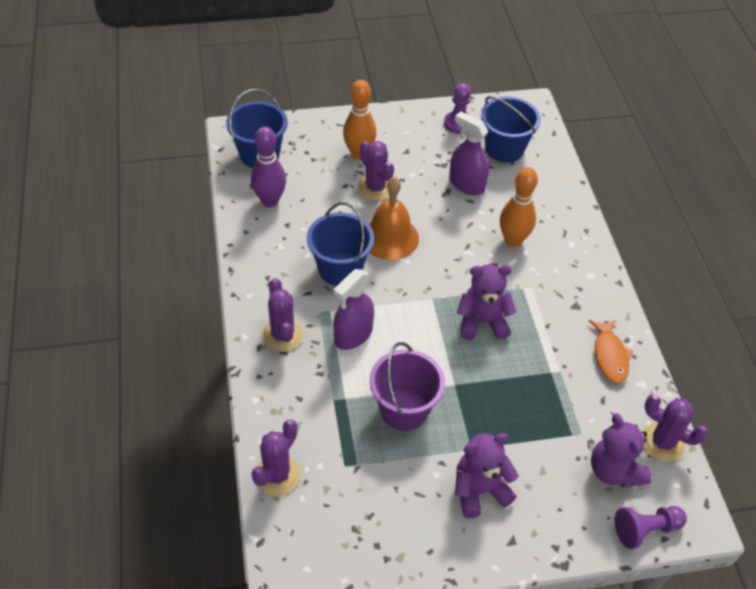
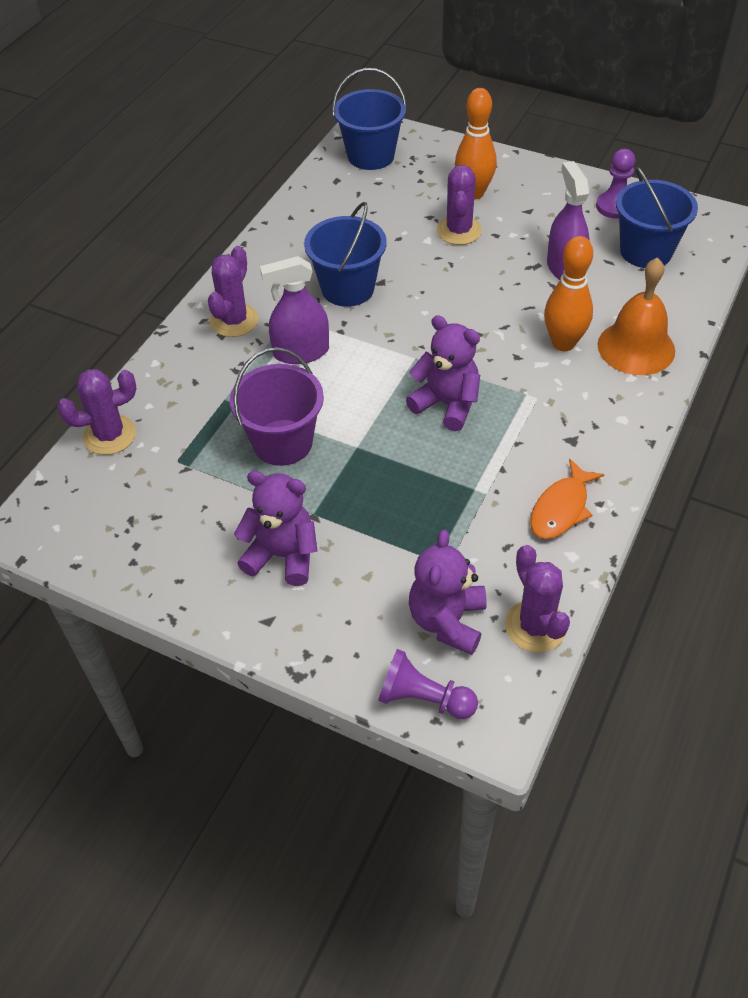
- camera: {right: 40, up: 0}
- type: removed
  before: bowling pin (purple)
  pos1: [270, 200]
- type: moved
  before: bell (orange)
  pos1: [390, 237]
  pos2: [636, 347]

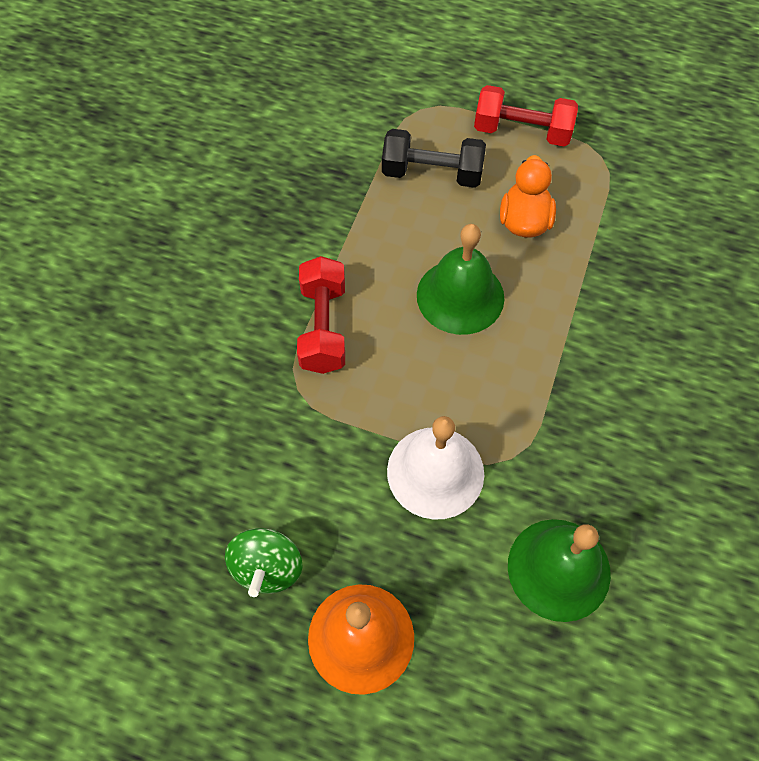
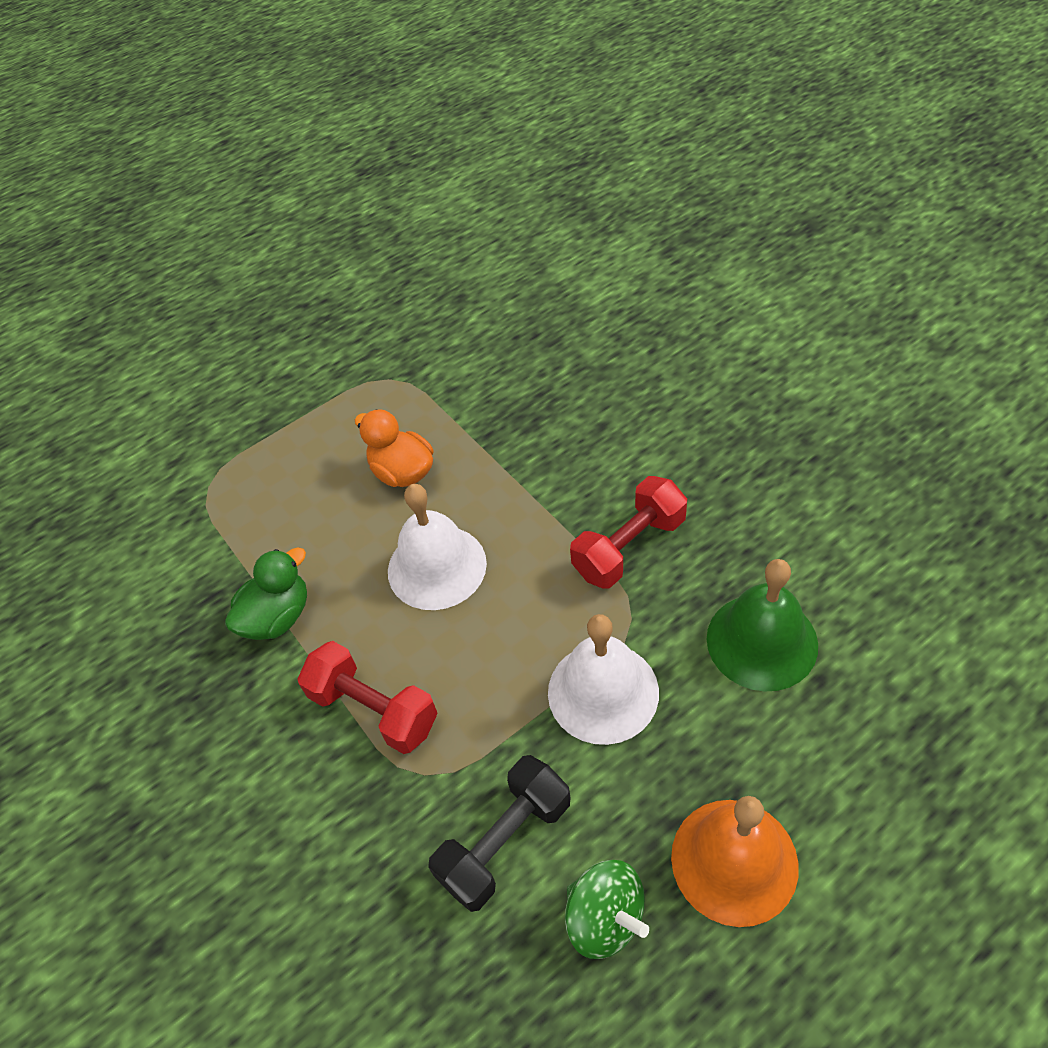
- camera: {right: -50, up: -10}
- type: added
  after: duck (green)
  pos2: [278, 617]
- type: moved
  before: dumbbell (black)
  pos1: [432, 173]
  pos2: [505, 842]
- type: moved
  before: dumbbell (red)
  pos1: [522, 132]
  pos2: [629, 547]
- type: recoloured
  before: bell (green)
  after: bell (white)
  pos1: [460, 296]
  pos2: [437, 567]

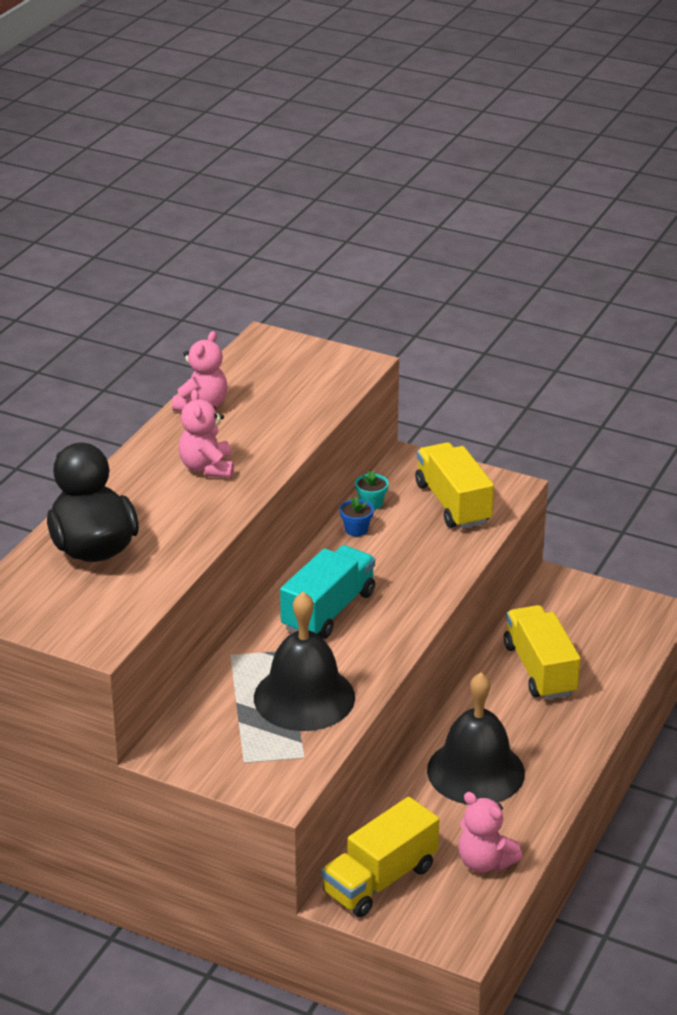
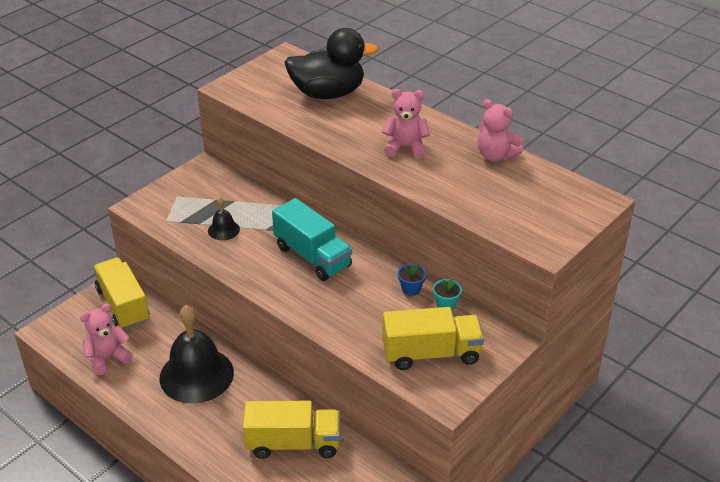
- camera: {right: 105, up: 5}
- type: resized
  before: bell (black)
  pos1: [304, 697]
  pos2: [223, 230]
  scale: 0.45

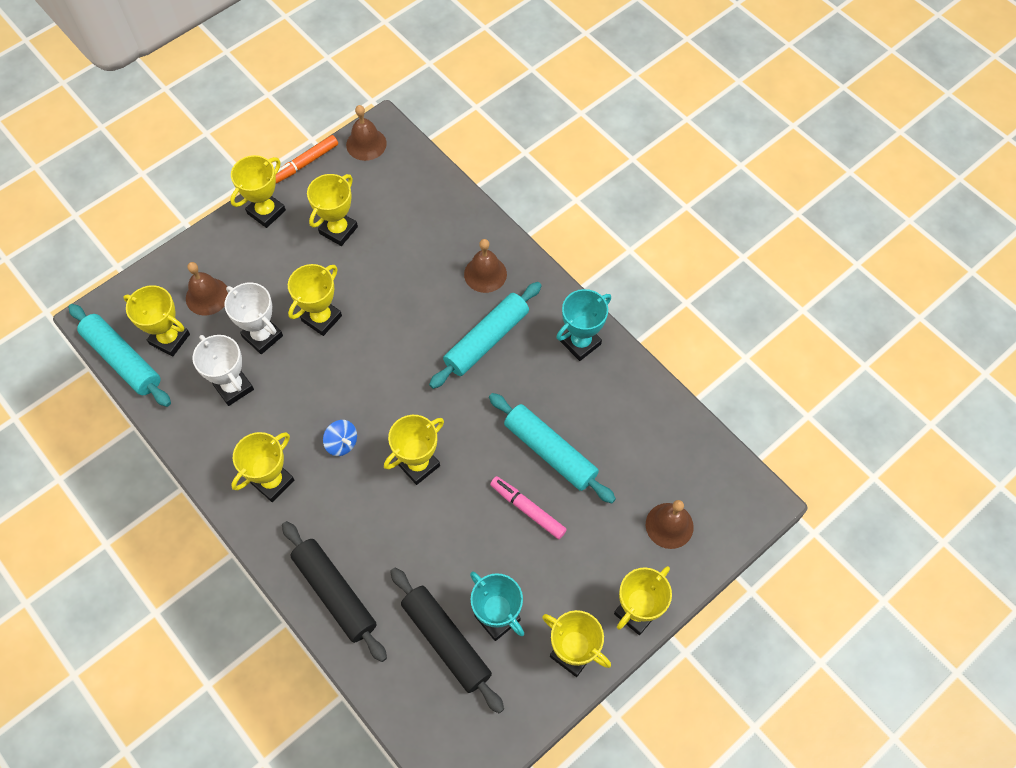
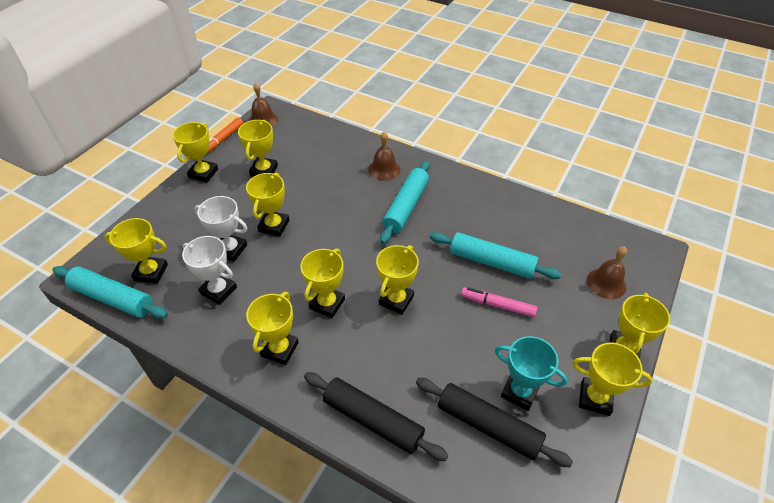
- camera: {right: -20, up: -15}
- type: removed
  before: bell (brown)
  pos1: [207, 296]
- type: removed
  before: trophy (turquoise)
  pos1: [580, 343]
- type: replaced
  before: spinning top (blue)
  after: trophy (yellow)
  pos1: [342, 443]
  pos2: [327, 303]

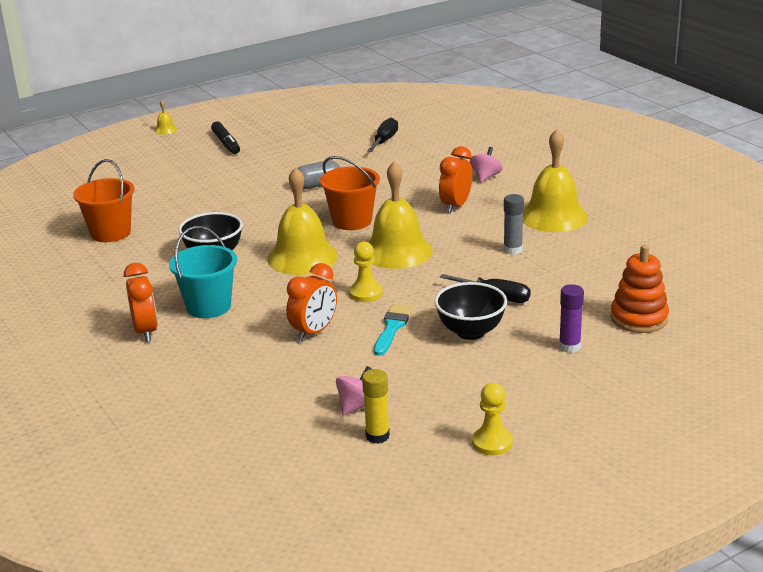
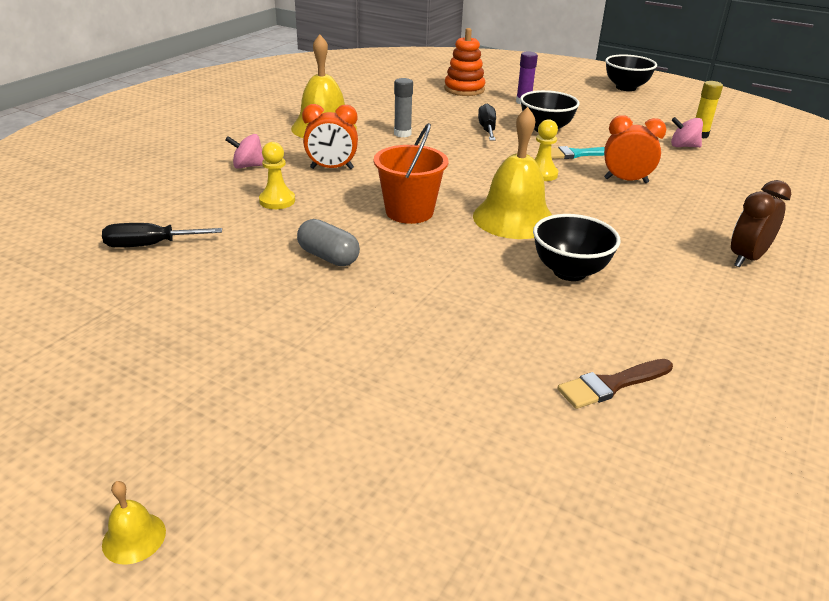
- camera: {right: -120, up: 5}
- type: removed
  before: bucket (turquoise)
  pos1: [208, 306]
- type: removed
  before: marker (black)
  pos1: [226, 143]
- type: removed
  before: bell (yellow)
  pos1: [397, 251]
- type: added
  after: bowl (black)
  pos2: [626, 88]
- type: moved
  before: pawn (yellow)
  pos1: [492, 443]
  pos2: [277, 201]
- type: replaced
  before: bucket (orange)
  after: brush (brown)
  pos1: [110, 233]
  pos2: [611, 385]
- type: recoloured
  before: clock (orange)
  after: clock (brown)
  pos1: [146, 332]
  pos2: [746, 258]

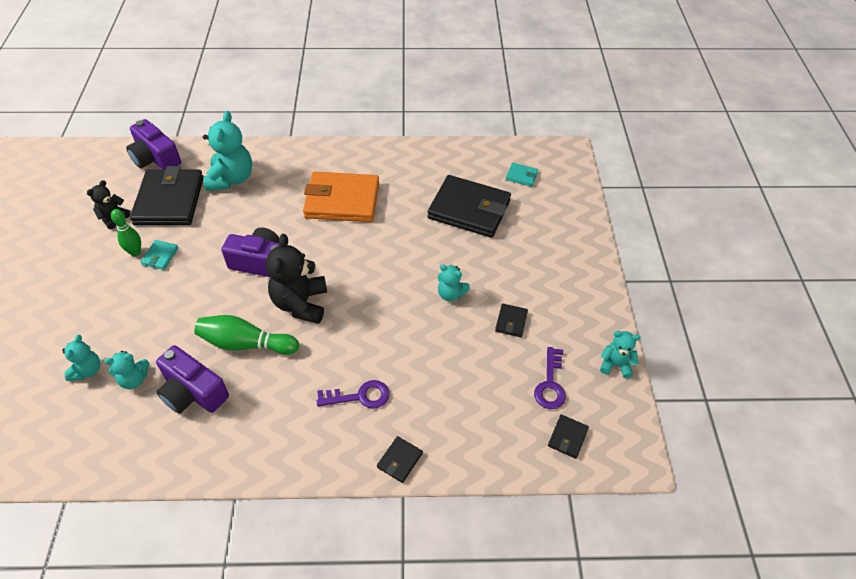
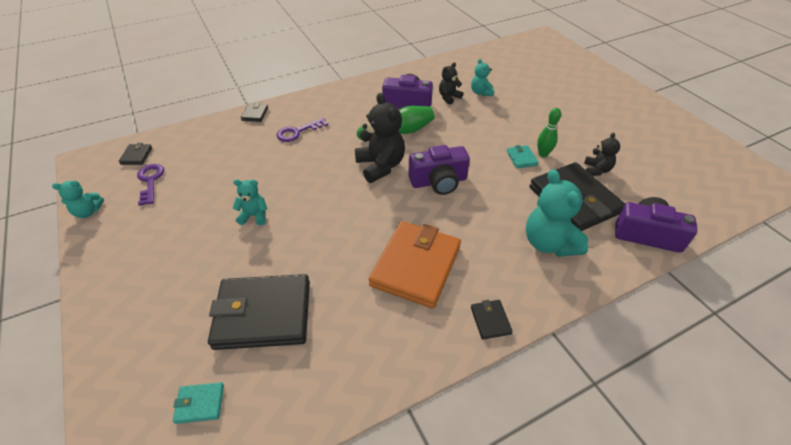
- camera: {right: 155, up: -5}
- type: moved
  before: wallet (black)
  pos1: [511, 321]
  pos2: [490, 320]
- type: recoloured
  before: teddy bear (turquoise)
  after: teddy bear (black)
  pos1: [134, 379]
  pos2: [449, 97]
- type: turned
  before: wallet (orange)
  pos1: [342, 200]
  pos2: [416, 266]
  turn: -45

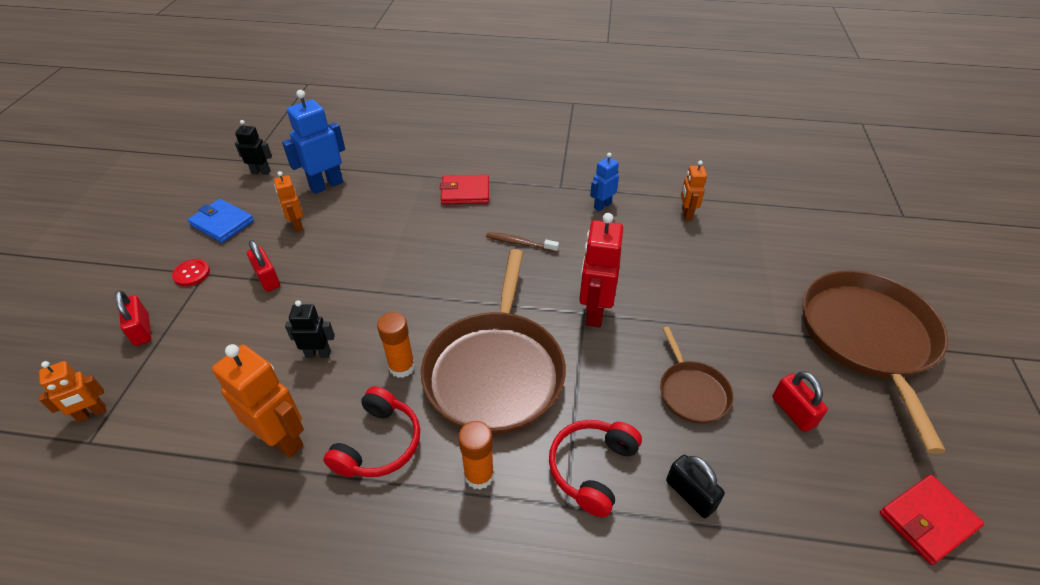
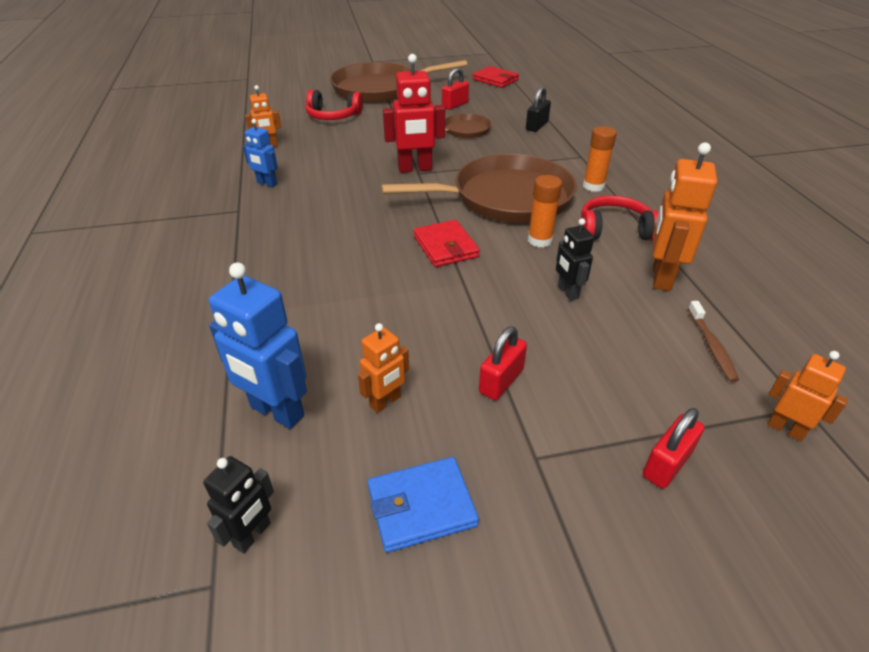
- camera: {right: -110, up: -5}
- type: removed
  before: button (red)
  pos1: [191, 273]
- type: moved
  before: wallet (red)
  pos1: [465, 192]
  pos2: [445, 247]
- type: moved
  before: toothbrush (brown)
  pos1: [520, 243]
  pos2: [711, 346]
- type: moved
  before: headphones (red)
  pos1: [592, 468]
  pos2: [333, 116]
- type: turned
  before: wallet (blue)
  pos1: [222, 223]
  pos2: [421, 506]
  turn: 60
- type: turned
  before: robot (black)
  pos1: [261, 172]
  pos2: [252, 535]
  turn: -135

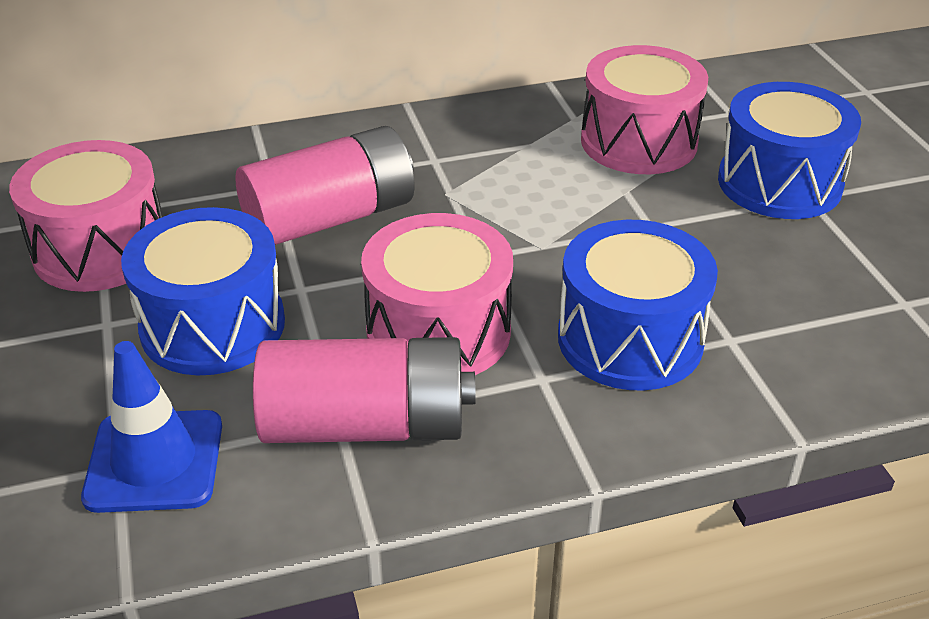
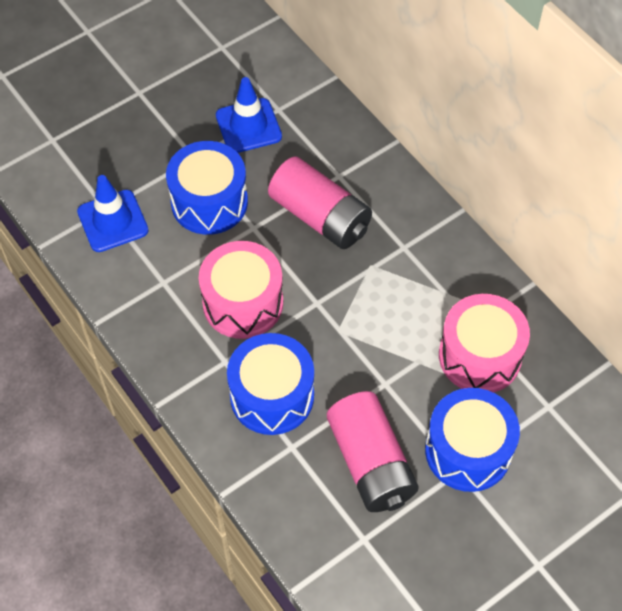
- camera: {right: 70, up: 20}
- type: moved
  before: battery (pink)
  pos1: [366, 425]
  pos2: [371, 463]
- type: replaced
  before: drum (pink)
  after: traffic cone (blue)
  pos1: [100, 249]
  pos2: [248, 126]

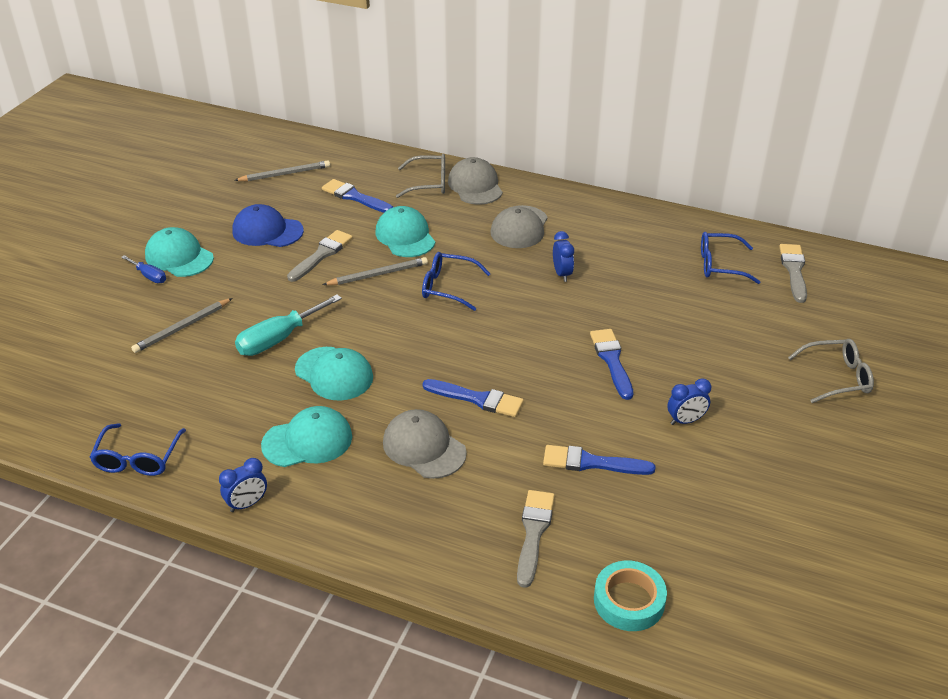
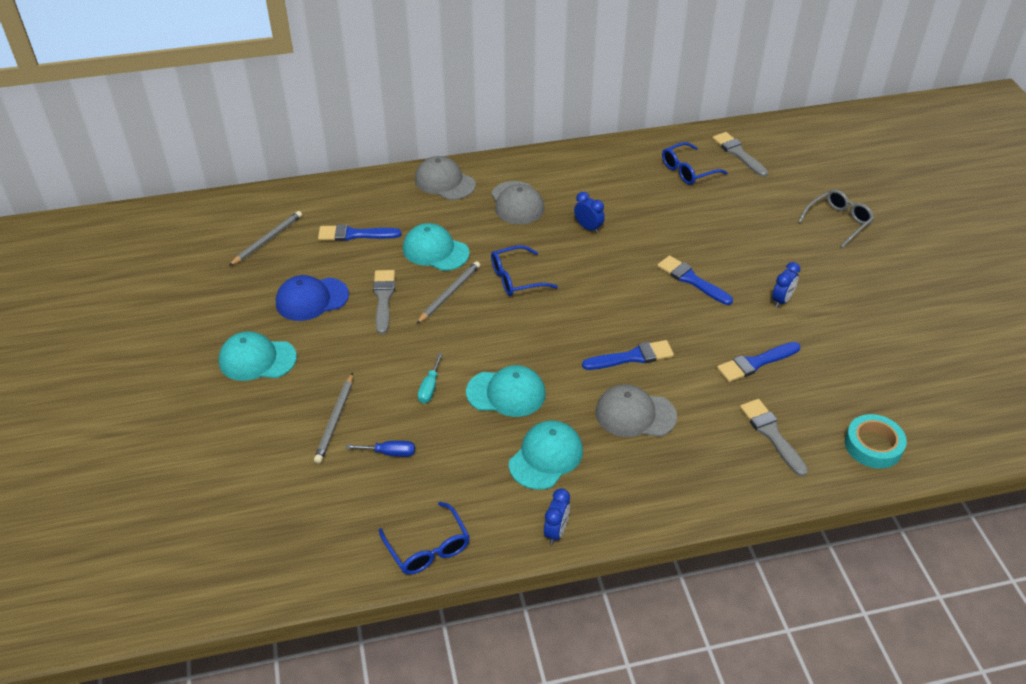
- camera: {right: -35, up: 5}
- type: removed
  before: glasses (grey)
  pos1: [429, 183]
- type: moved
  before: screwdriver (blue)
  pos1: [149, 276]
  pos2: [390, 453]
- type: resized
  before: screwdriver (turquoise)
  pos1: [279, 339]
  pos2: [429, 388]
  scale: 0.55

